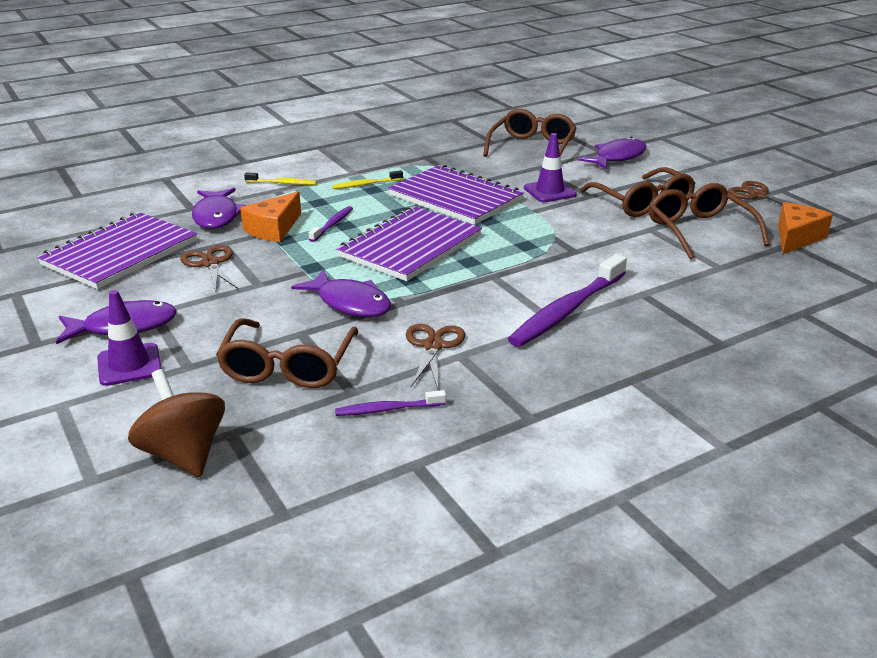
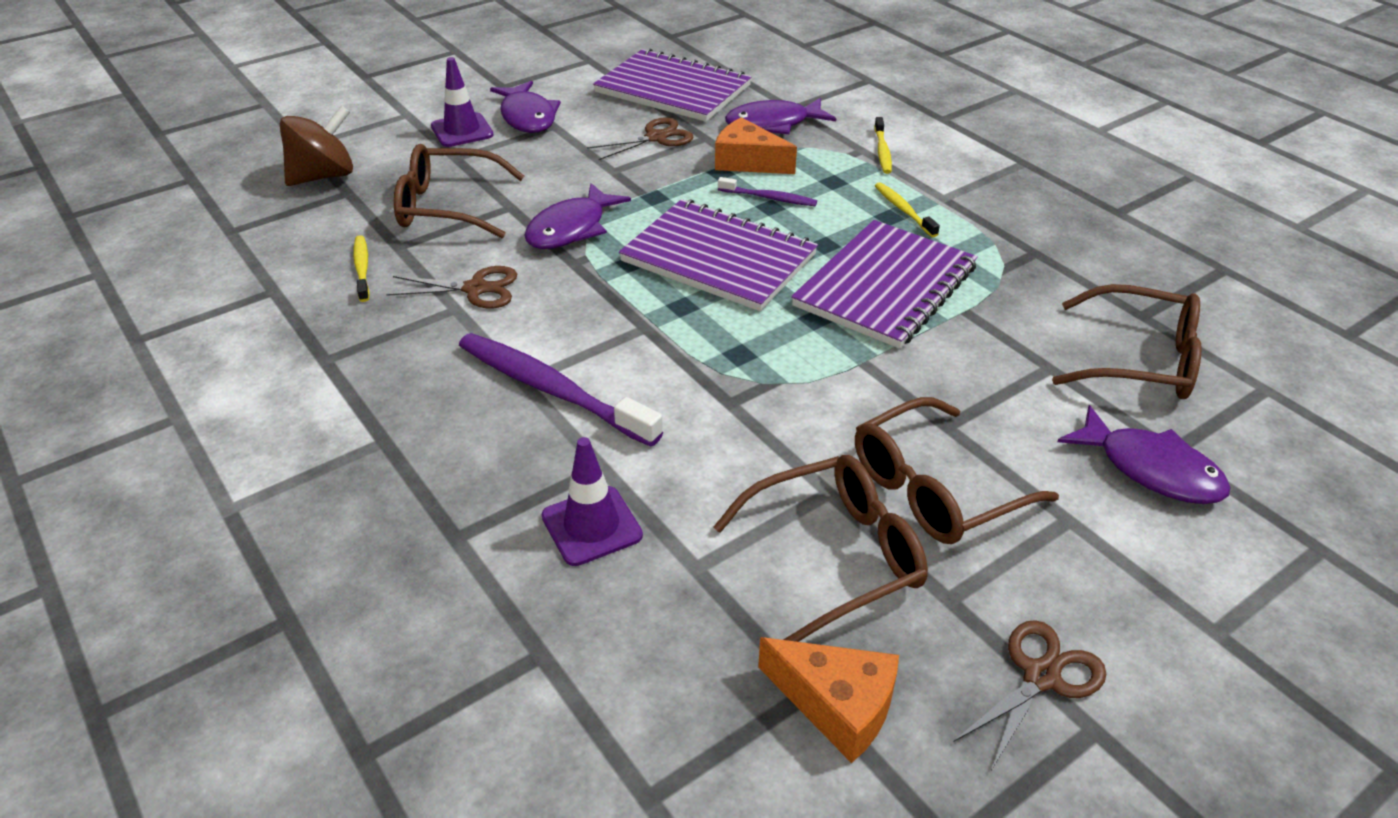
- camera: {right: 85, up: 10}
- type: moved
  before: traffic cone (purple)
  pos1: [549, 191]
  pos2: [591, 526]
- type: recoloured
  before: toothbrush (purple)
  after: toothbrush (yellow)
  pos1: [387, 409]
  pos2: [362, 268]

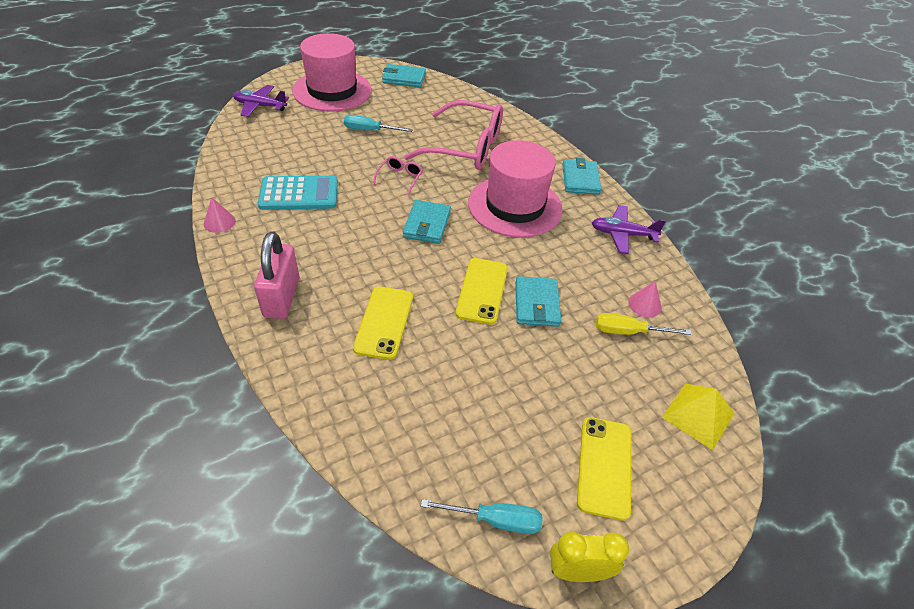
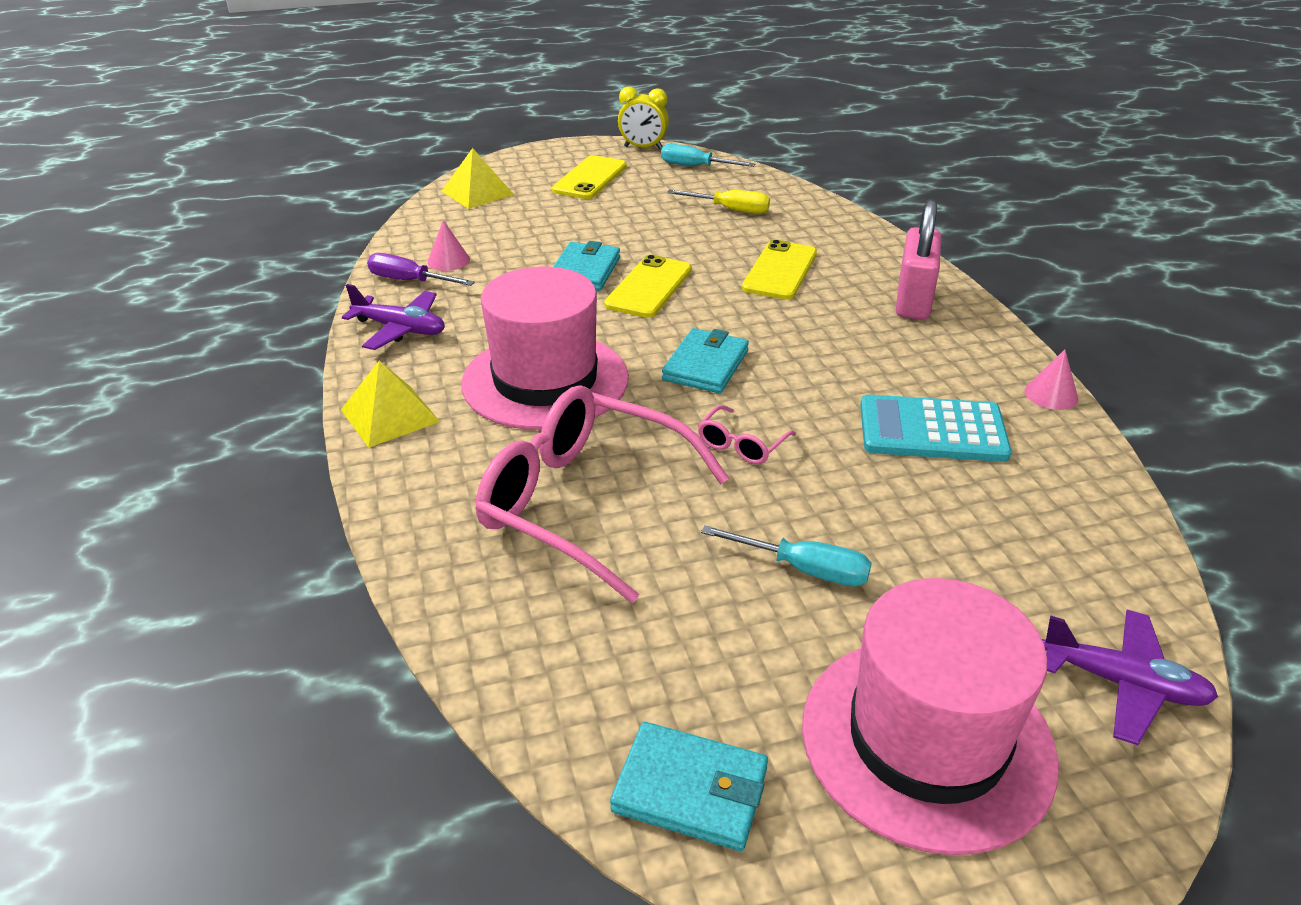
- camera: {right: -165, up: -10}
- type: added
  after: screwdriver (purple)
  pos2: [409, 281]
- type: moved
  before: screwdriver (yellow)
  pos1: [628, 332]
  pos2: [730, 210]
- type: replaced
  before: wallet (turquoise)
  after: pyramid (yellow)
  pos1: [580, 179]
  pos2: [390, 415]

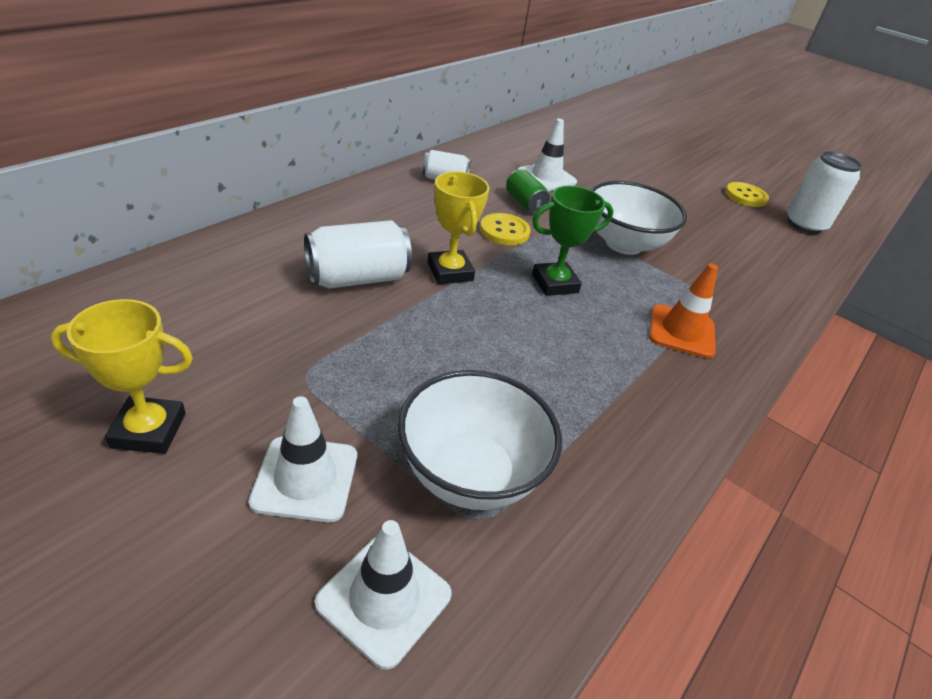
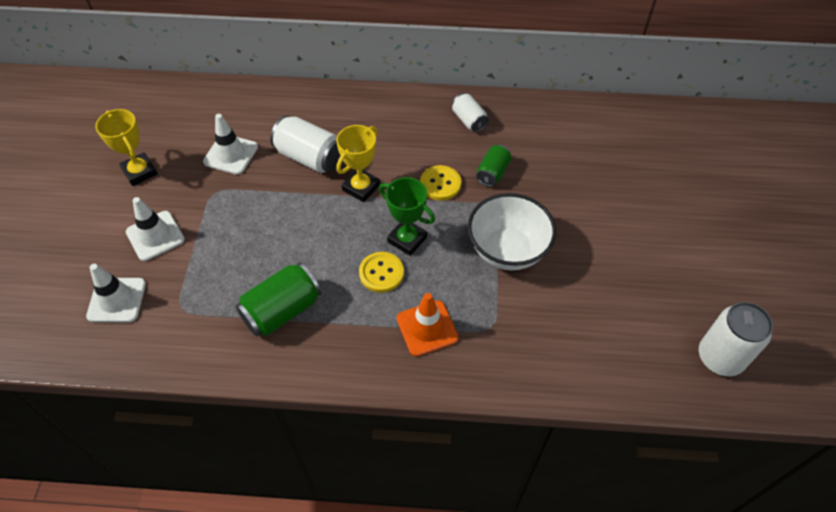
- camera: {right: 60, up: 15}
- type: removed
  before: bowl (white)
  pos1: [470, 473]
- type: added
  after: can (green)
  pos2: [282, 311]
- type: moved
  before: traffic cone (white)
  pos1: [546, 177]
  pos2: [231, 154]
- type: moved
  before: button (yellow)
  pos1: [745, 196]
  pos2: [381, 273]

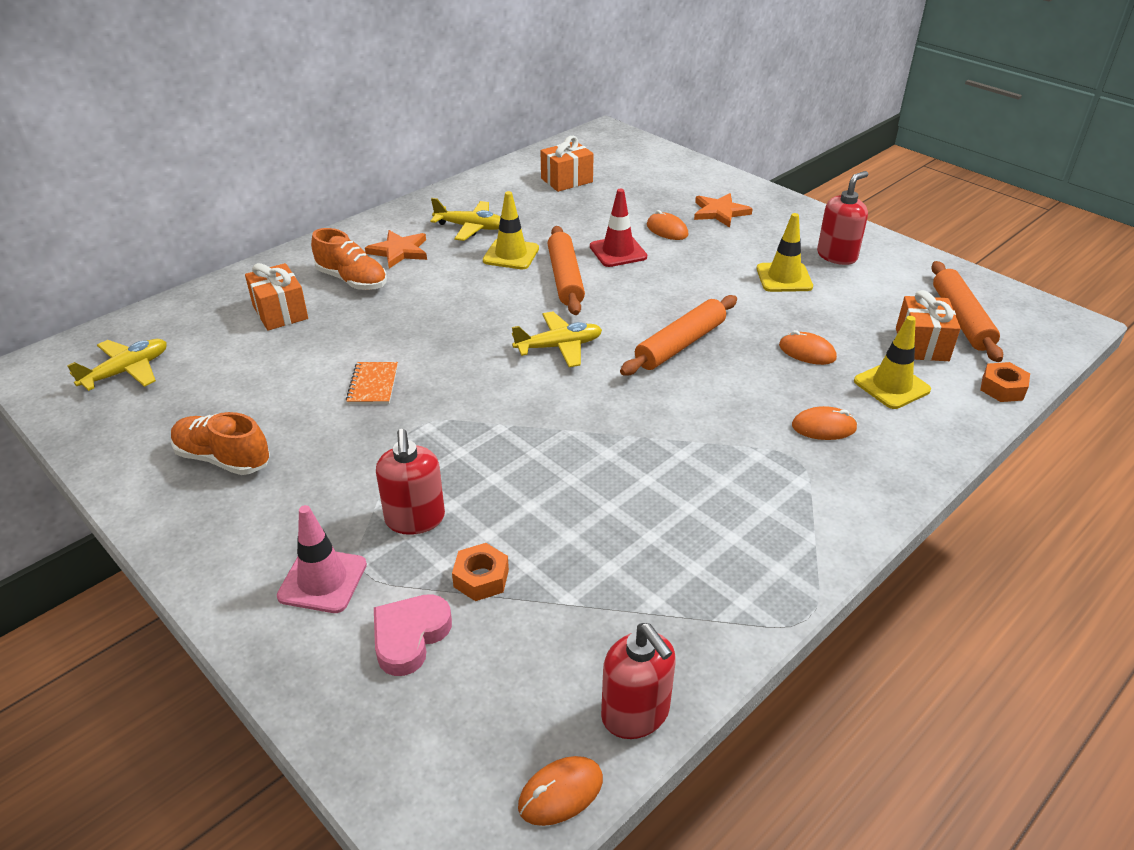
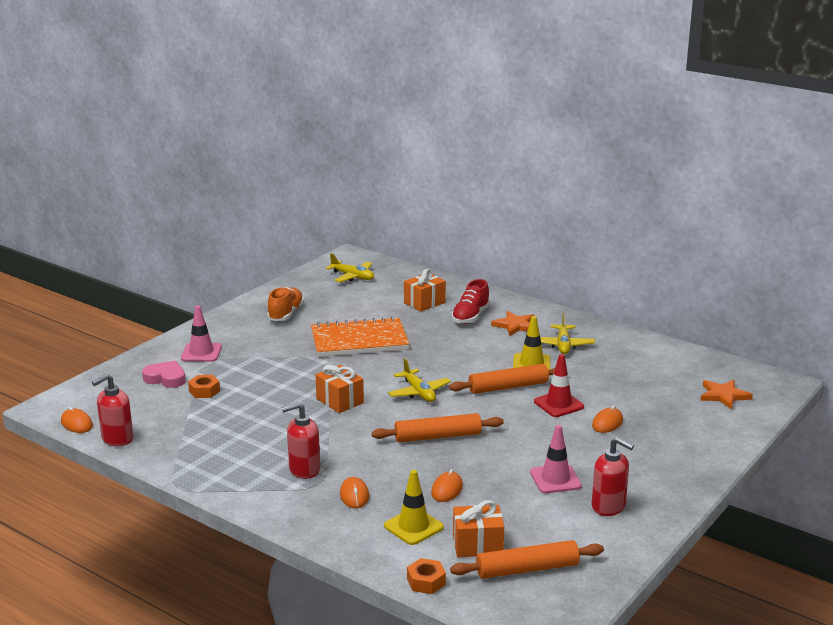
- camera: {right: 80, up: -15}
- type: moved
  before: soap dispenser (red)
  pos1: [415, 519]
  pos2: [304, 470]
- type: moved
  before: gift (orange)
  pos1: [566, 180]
  pos2: [340, 401]
- type: moved
  before: star (orange)
  pos1: [720, 212]
  pos2: [724, 395]
- type: recoloured
  before: shoe (orange)
  after: shoe (red)
  pos1: [352, 280]
  pos2: [470, 317]
- type: recoloured
  before: traffic cone (yellow)
  after: traffic cone (pink)
  pos1: [784, 278]
  pos2: [555, 479]
- type: turned
  before: rolling pin (orange)
  pos1: [680, 344]
  pos2: [437, 436]
  turn: -45
- type: resized
  before: notebook (orange)
  pos1: [373, 385]
  pos2: [359, 340]
  scale: 2.32

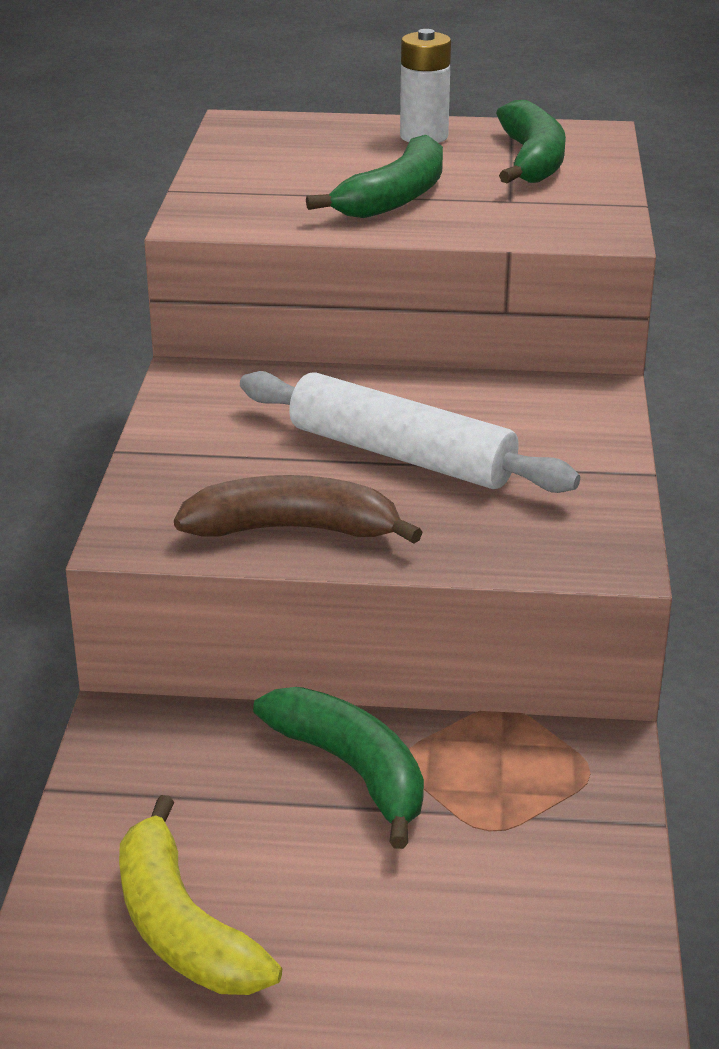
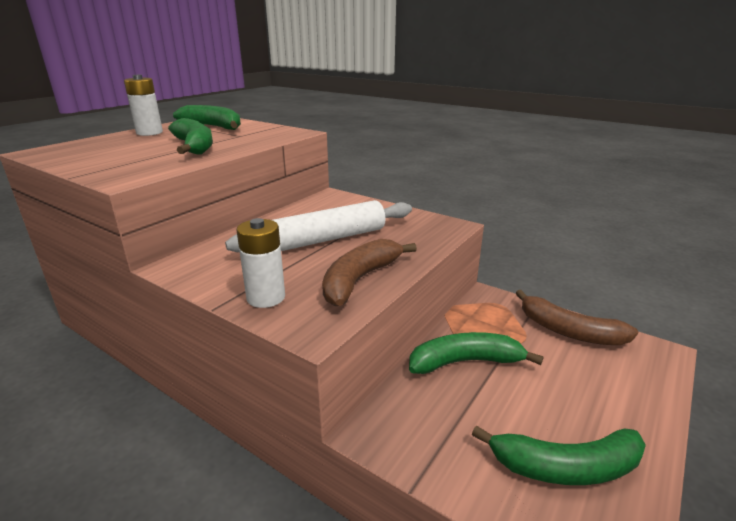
- camera: {right: -60, up: -5}
- type: added
  after: battery (white)
  pos2: [266, 297]
- type: added
  after: banana (brown)
  pos2: [569, 331]
- type: recoloured
  before: banana (yellow)
  after: banana (green)
  pos1: [182, 926]
  pos2: [565, 467]

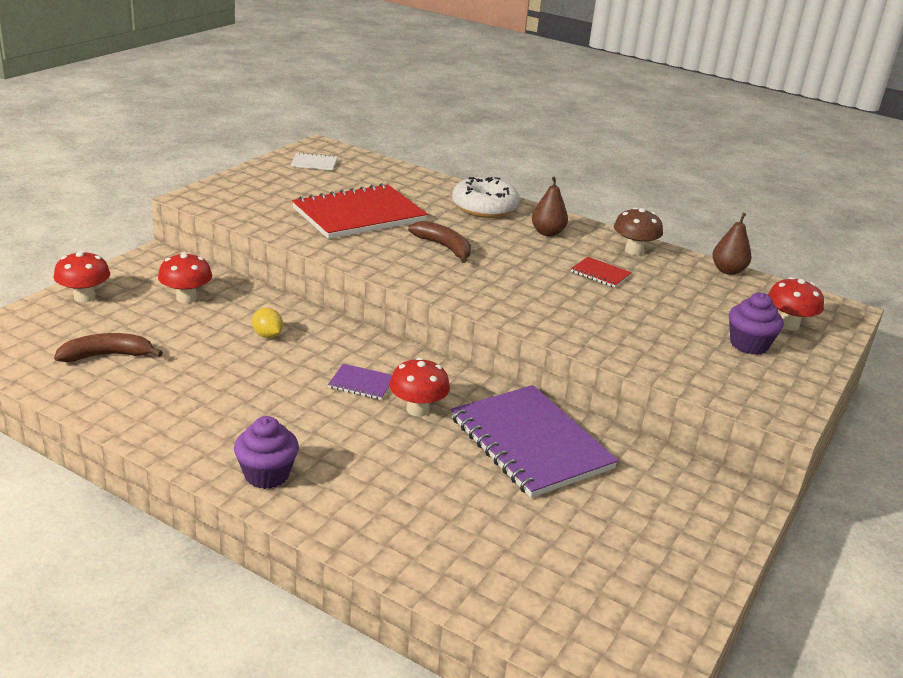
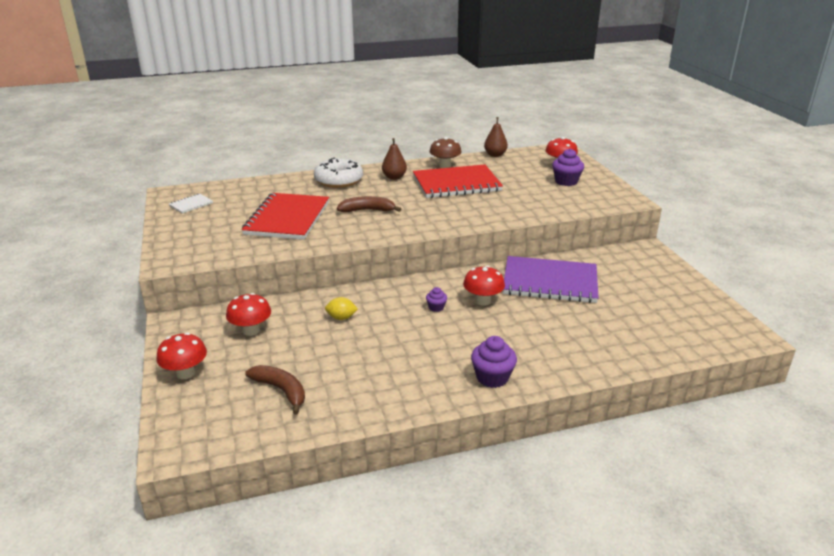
- camera: {right: -45, up: 0}
- type: replaced
  before: notebook (purple)
  after: cupcake (purple)
  pos1: [361, 383]
  pos2: [436, 307]
- type: turned
  before: banana (brown)
  pos1: [107, 355]
  pos2: [281, 390]
  turn: 105
- type: resized
  before: notebook (red)
  pos1: [600, 274]
  pos2: [456, 184]
  scale: 2.36

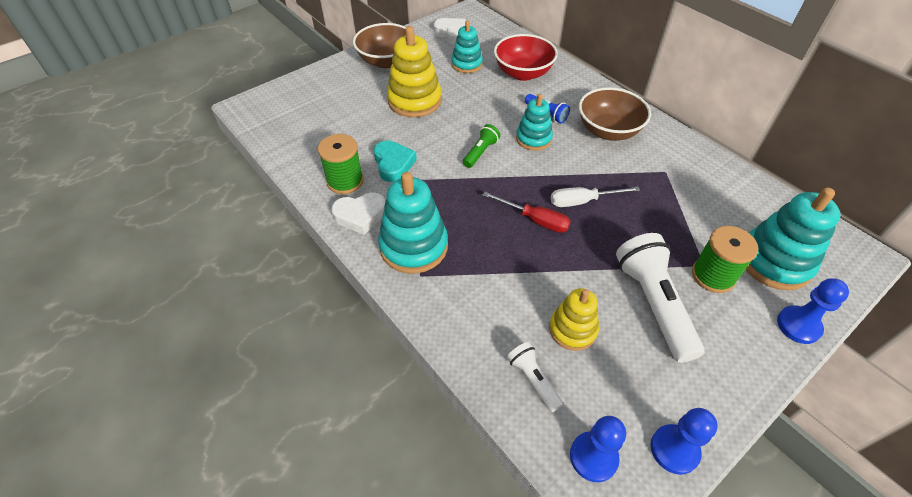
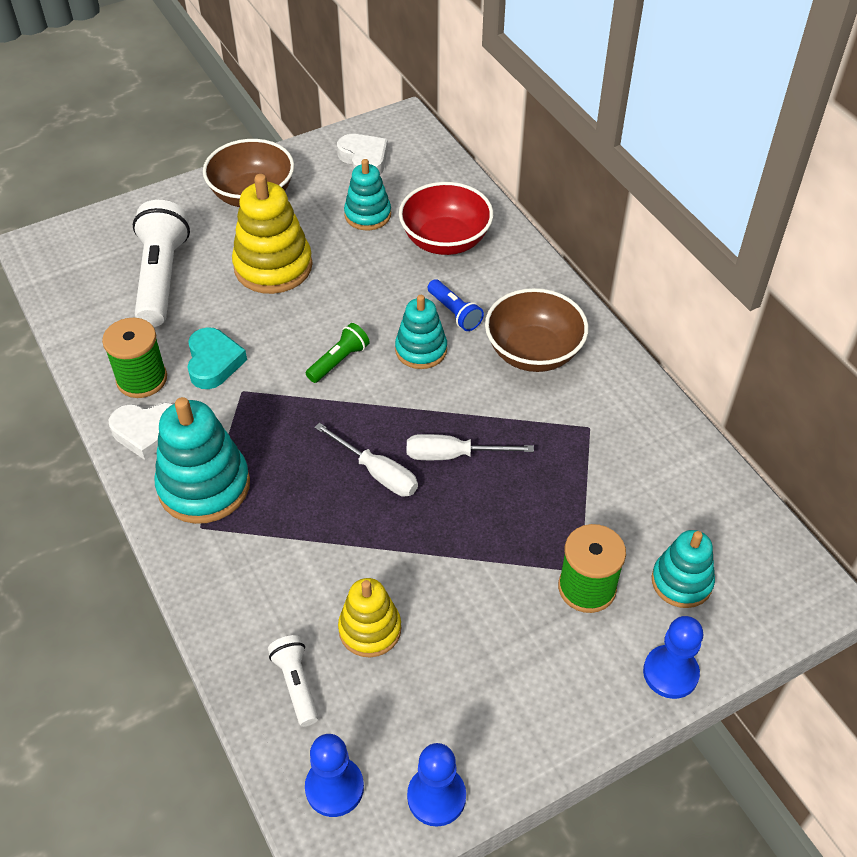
- camera: {right: 10, up: 0}
- type: moved
  before: flashlight (white)
  pos1: [653, 304]
  pos2: [161, 277]
- type: recoloured
  before: screwdriver (red)
  after: screwdriver (white)
  pos1: [535, 220]
  pos2: [377, 473]
- type: resized
  before: stacking toy (turquoise)
  pos1: [774, 262]
  pos2: [681, 582]
  scale: 0.62

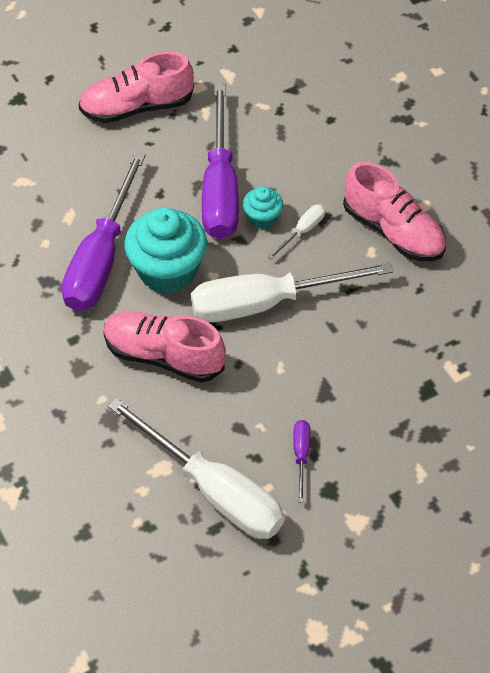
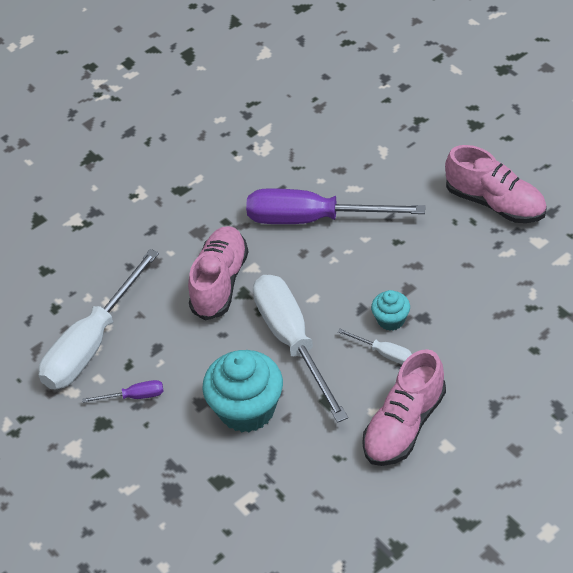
- camera: {right: 85, up: -5}
- type: removed
  before: screwdriver (purple)
  pos1: [220, 188]
- type: moved
  before: cupcake (turquoise)
  pos1: [167, 270]
  pos2: [247, 409]
- type: turned
  before: shoe (pink)
  pos1: [137, 107]
  pos2: [495, 203]
  turn: 150

